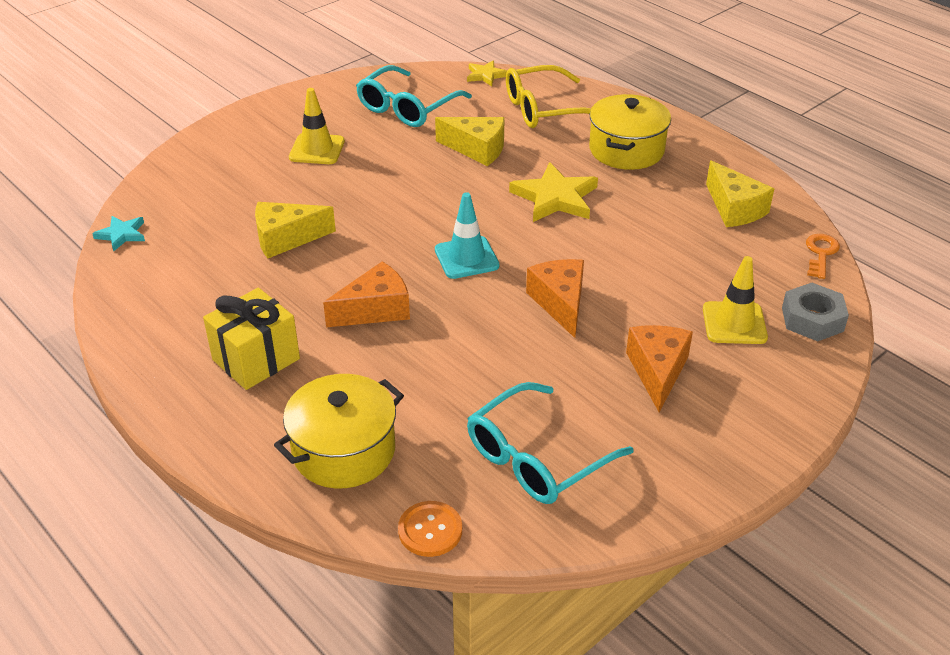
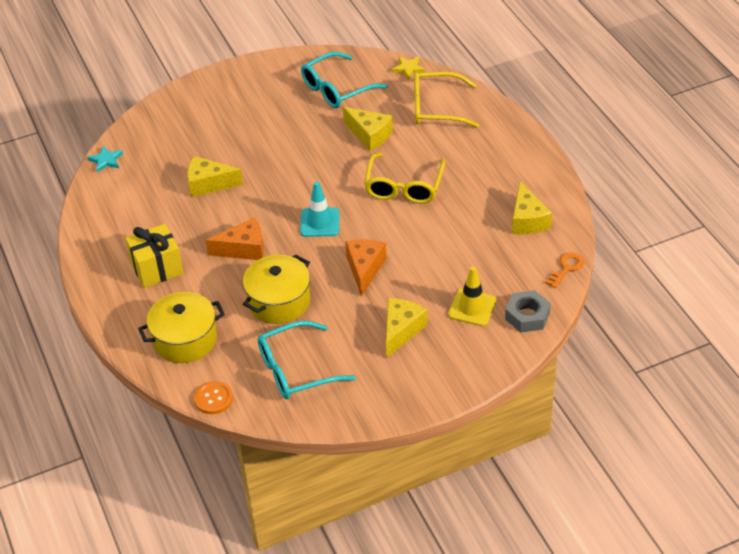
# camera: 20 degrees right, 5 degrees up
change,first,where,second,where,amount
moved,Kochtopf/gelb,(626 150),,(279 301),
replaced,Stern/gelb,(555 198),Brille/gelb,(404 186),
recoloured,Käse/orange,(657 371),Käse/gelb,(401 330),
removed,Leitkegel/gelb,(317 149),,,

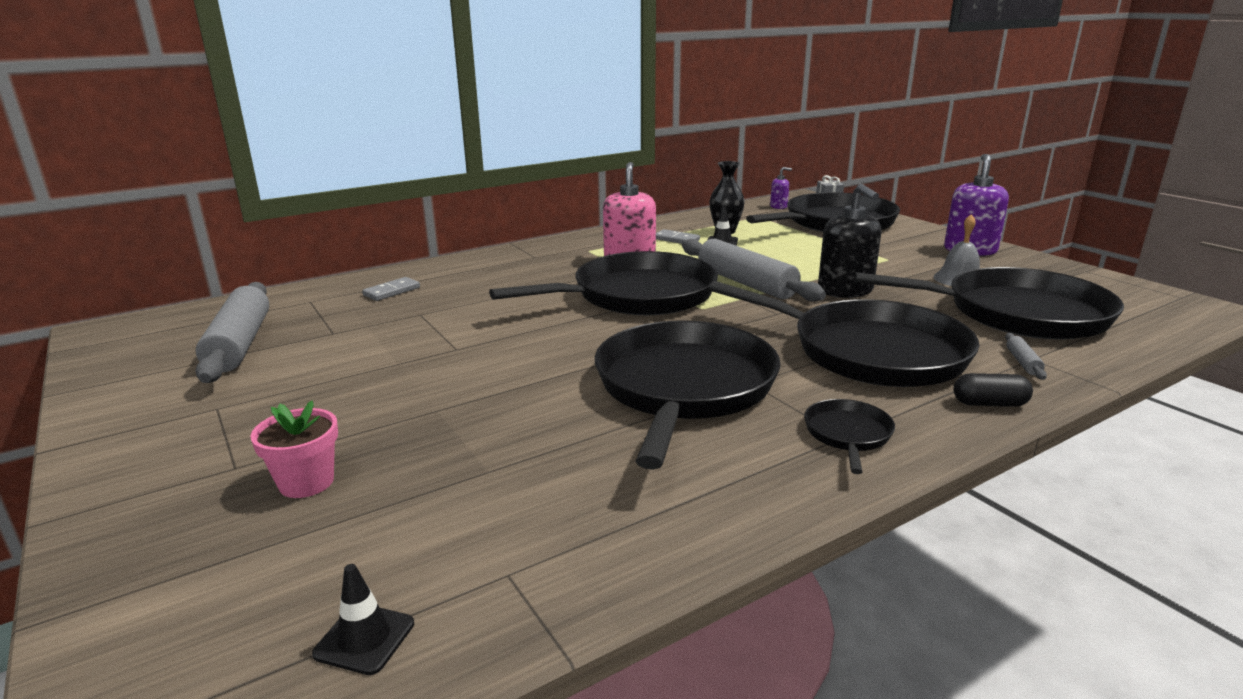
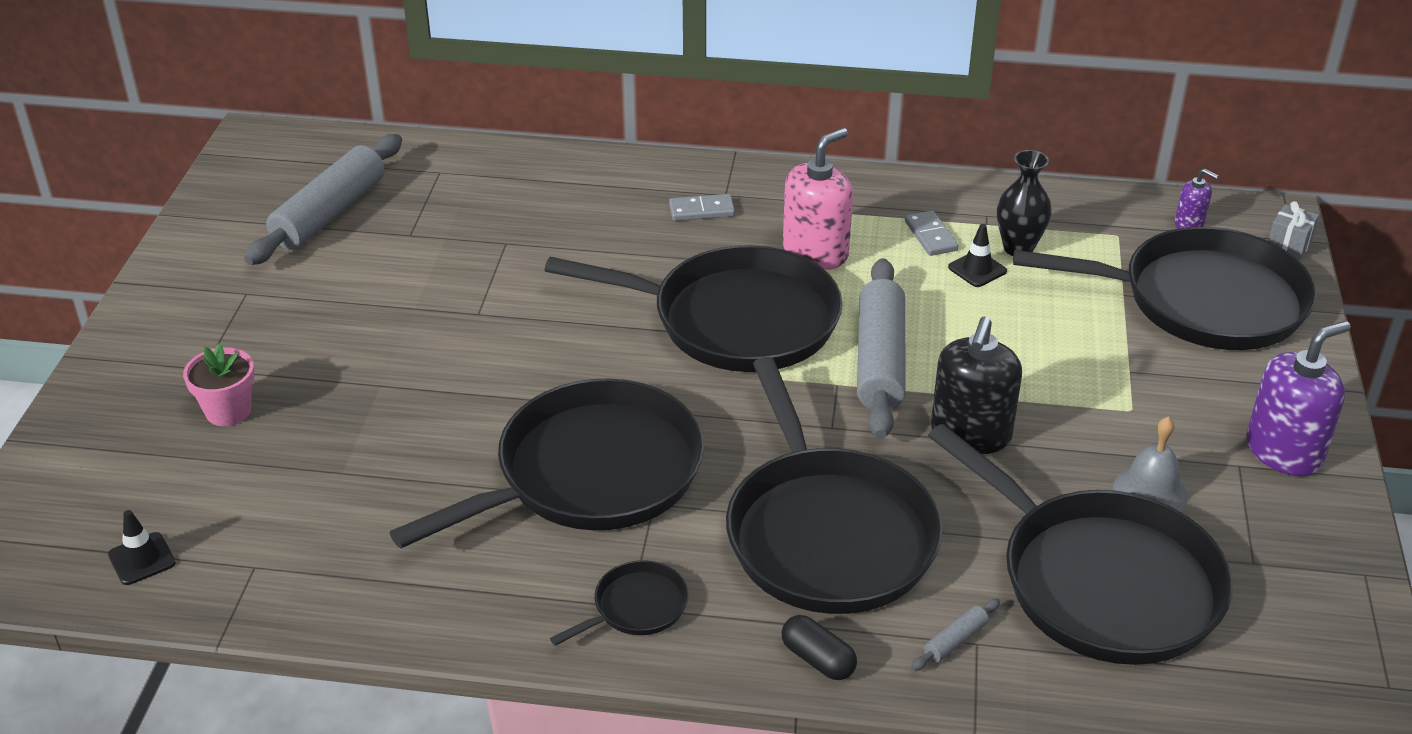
# camera: 40 degrees right, 15 degrees up
change,first,where,second,where,amount
moved,Dominostein/grau,(392 291),,(701 210),

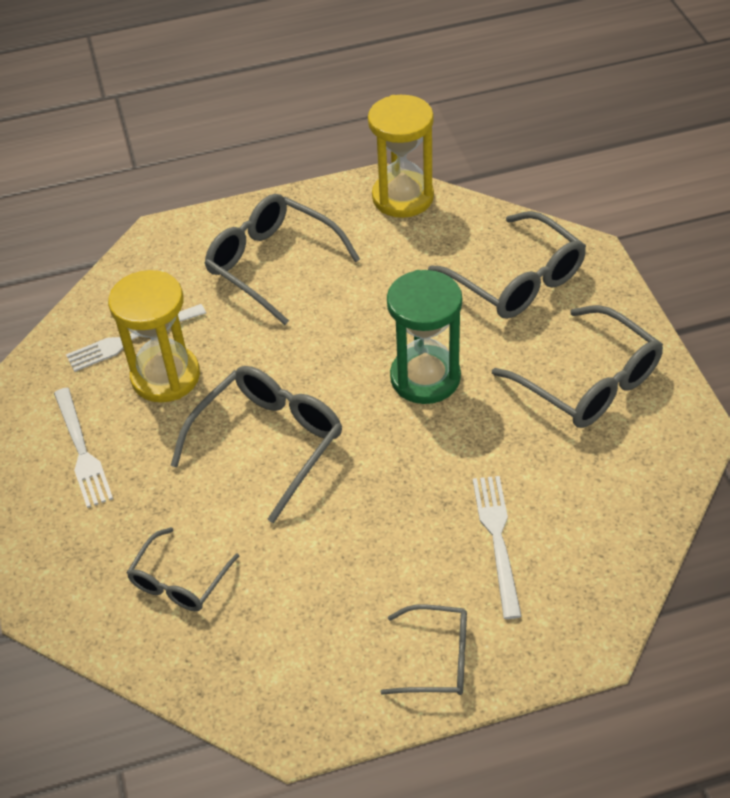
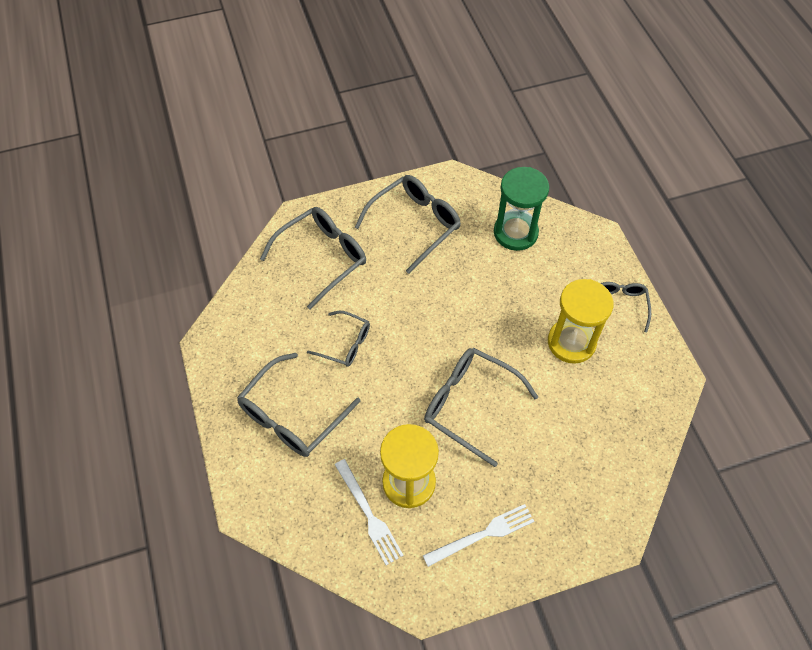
# camera: 95 degrees left, 10 degrees up
change,first,where,second,where,amount
moved,Brille/grau,(179 581),,(345 344),
moved,Sanduhr/grün,(425 378),,(515 233),
moved,Sanduhr/gelb,(402 197),,(571 342),
removed,Gabel/weiß,(497 539),,,

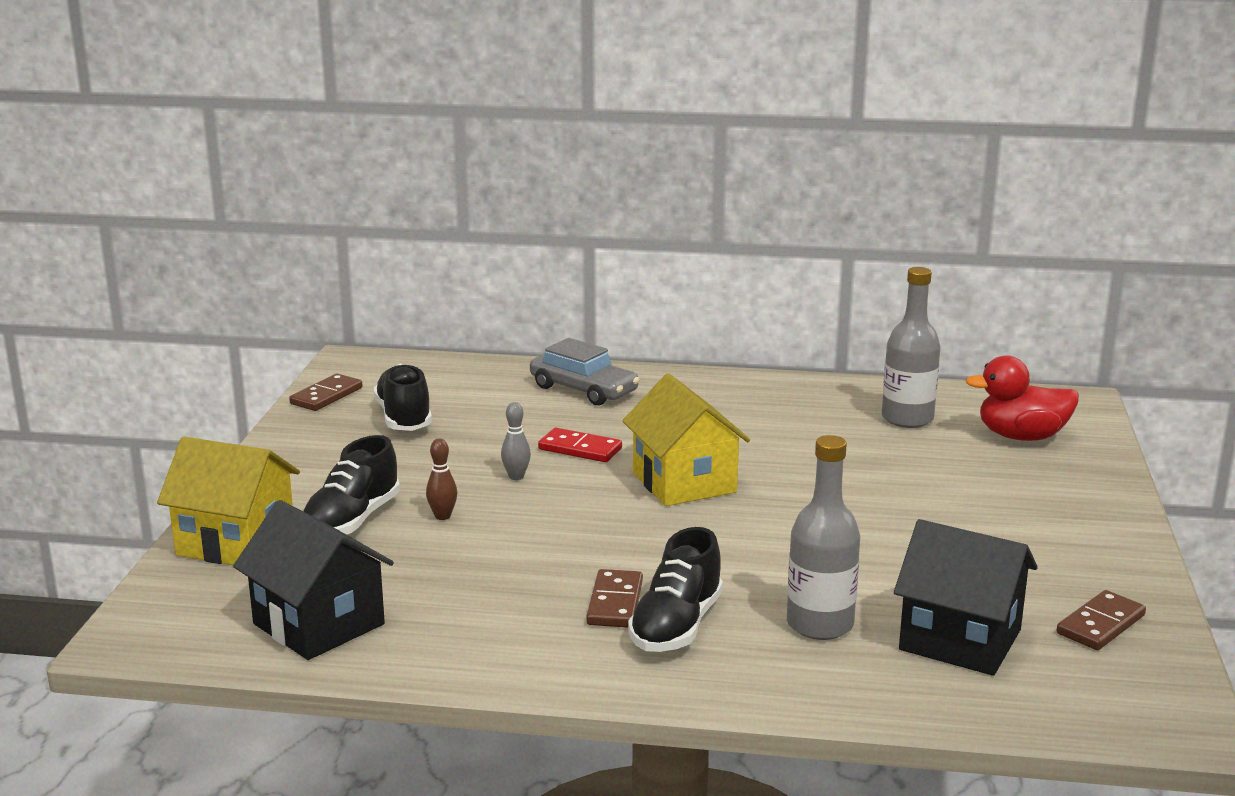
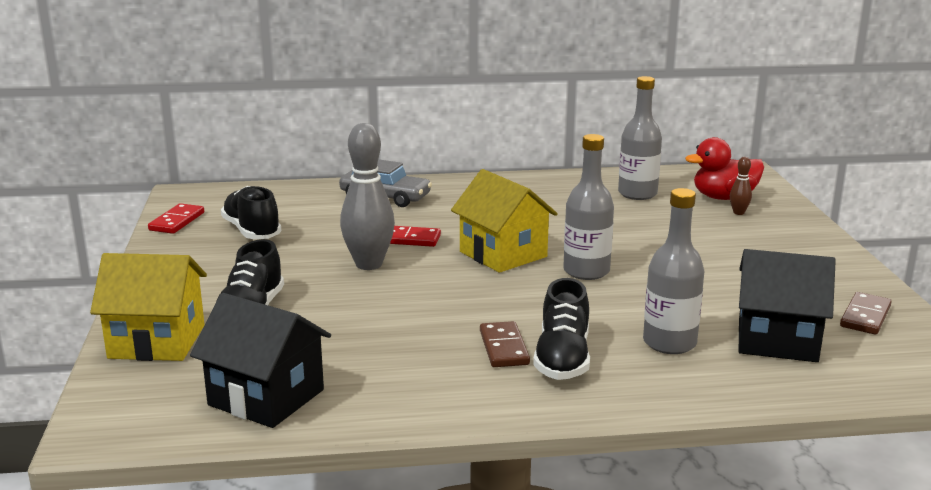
# camera: 15 degrees left, 0 degrees up
change,first,where,second,where,amount
recoloured,Dominostein/braun,(326 396),Dominostein/rot,(177 221),
resized,Bowlingkegel/grau,(516 476),,(369 264),x2.21
added,,,Flasche/grau,(586 271),
moved,Bowlingkegel/braun,(442 516),,(738 213),

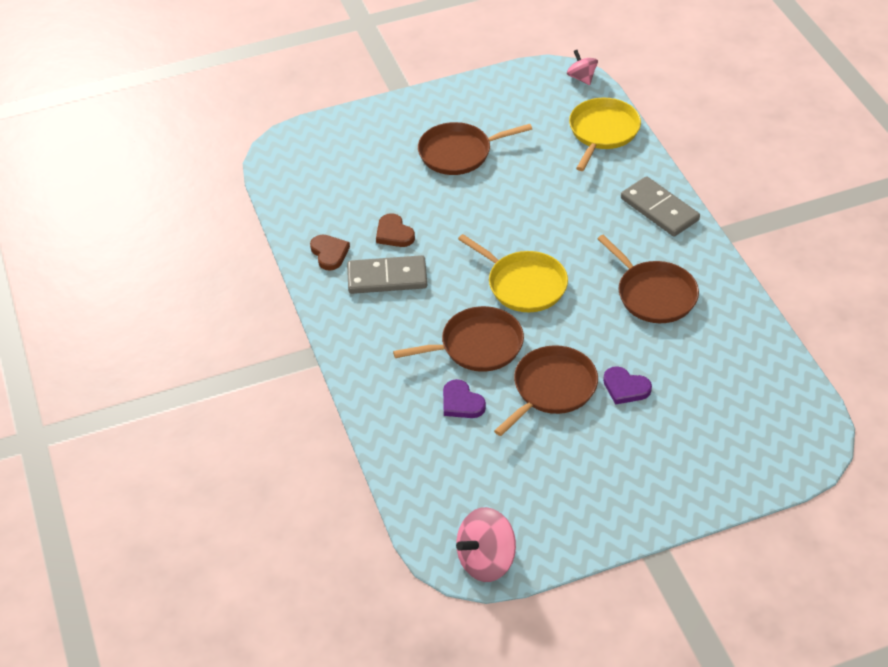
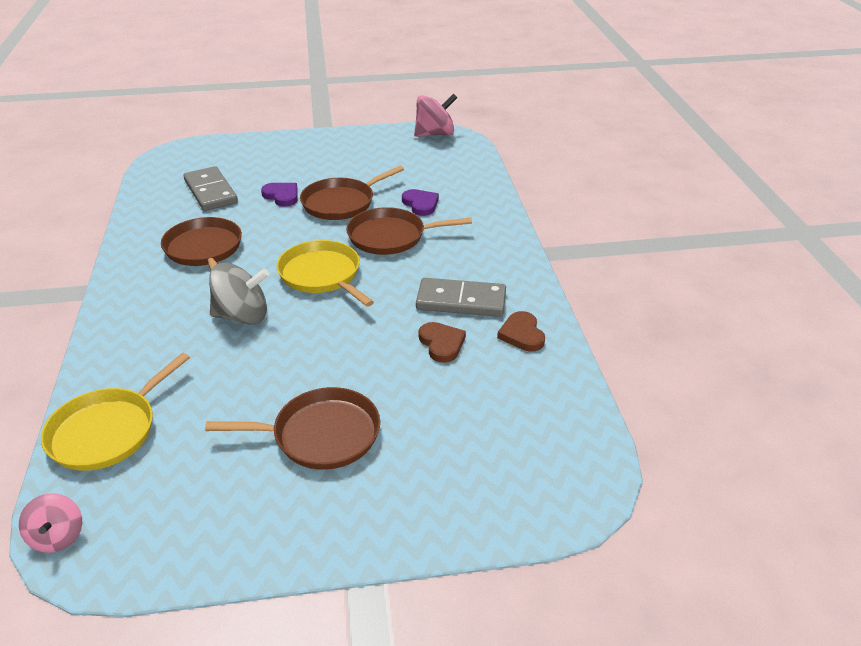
# camera: 170 degrees left, 10 degrees down
change,first,where,second,where,amount
moved,Dominostein/grau,(659 209),,(211 192),
added,,,Kreisel/grau,(242 316),

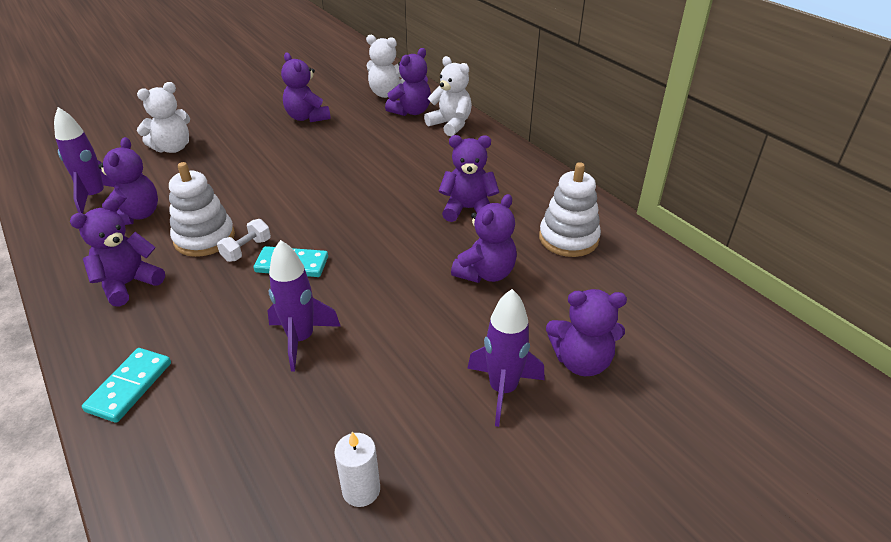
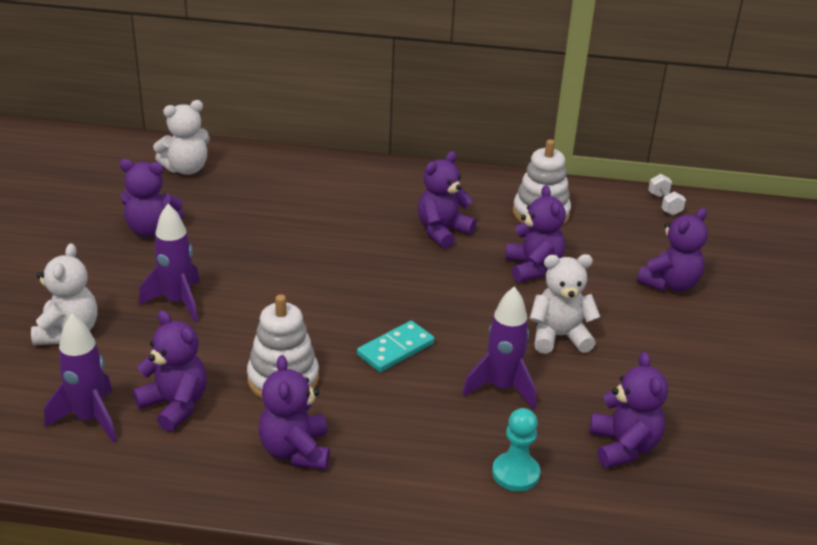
# camera: 50 degrees left, 5 degrees down
change,first,where,second,where,amount
moved,Rakete/lila,(503 389),,(178 302),
added,,,Bauer/türkis,(515 473),
moved,Teddybär/weiß,(450 125),,(559 337),
moved,Teddybär/lila,(411 111),,(623 447),
moved,Hantel/weiß,(246 250),,(664 204),
removed,Dominostein/türkis,(129 386),,,
removed,Kerze/weiß,(361 490),,,

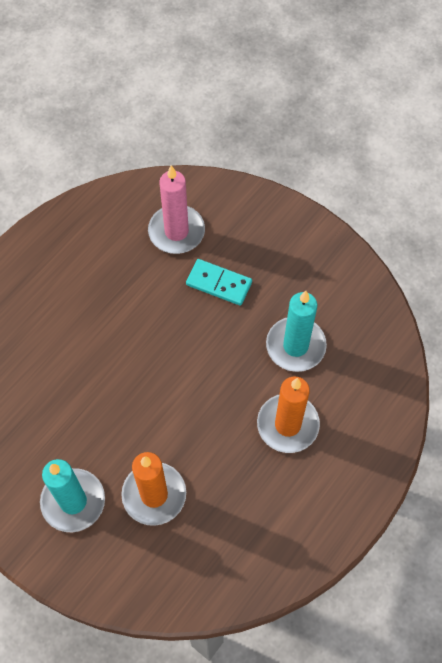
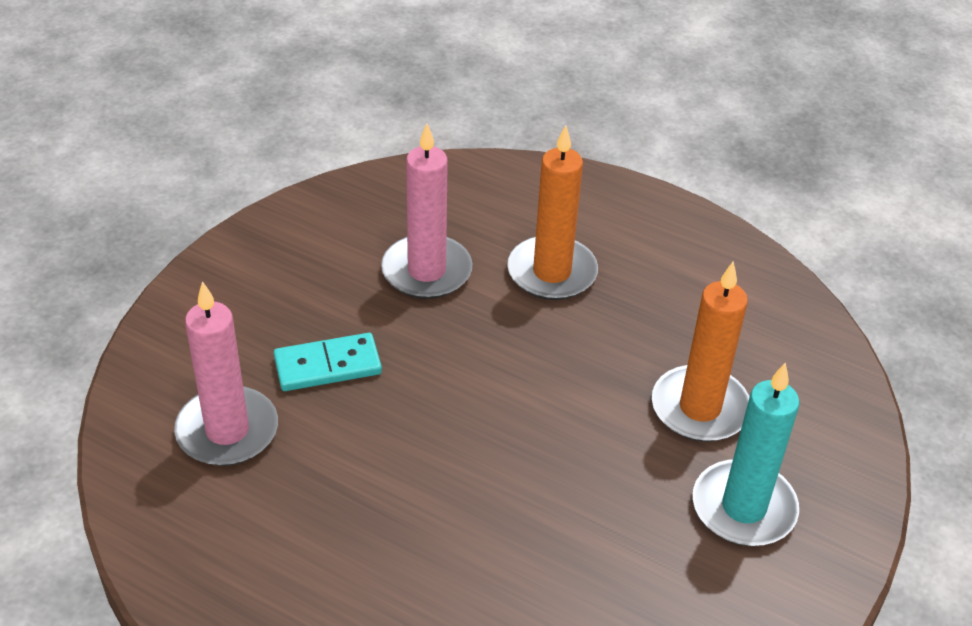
# camera: 100 degrees left, 20 degrees down
change,first,where,second,where,amount
turned,Dominostein/türkis,(219 283),,(327 365),60 degrees clockwise
recoloured,Kerze/türkis,(295 346),Kerze/rosa,(426 271),

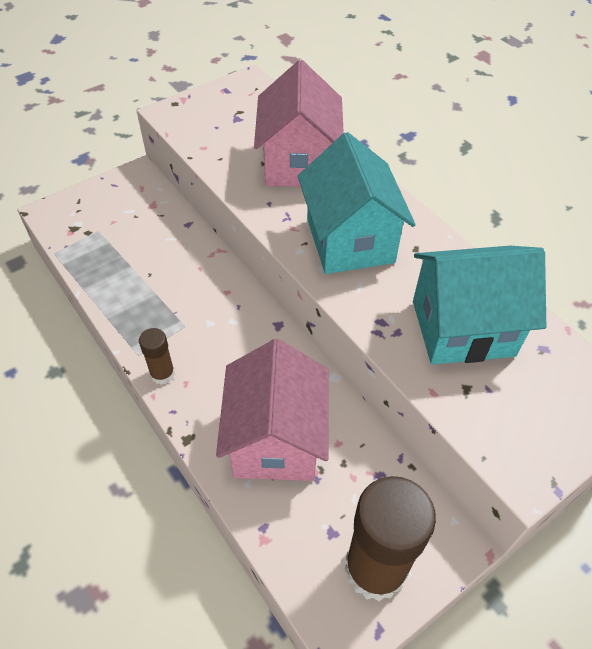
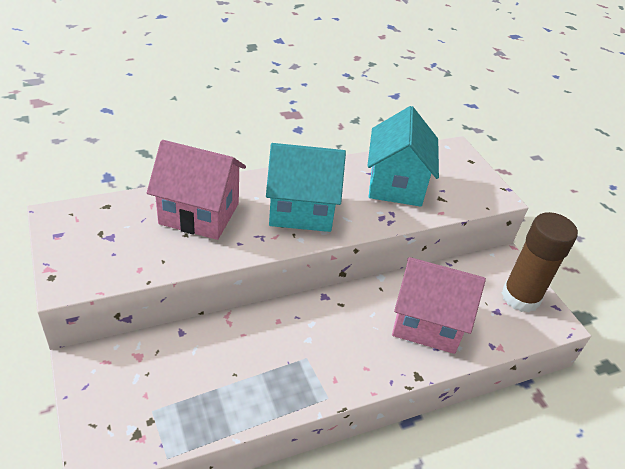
# camera: 80 degrees left, 10 degrees down
change,first,where,second,where,amount
removed,Klebestift/braun,(162 374),,,

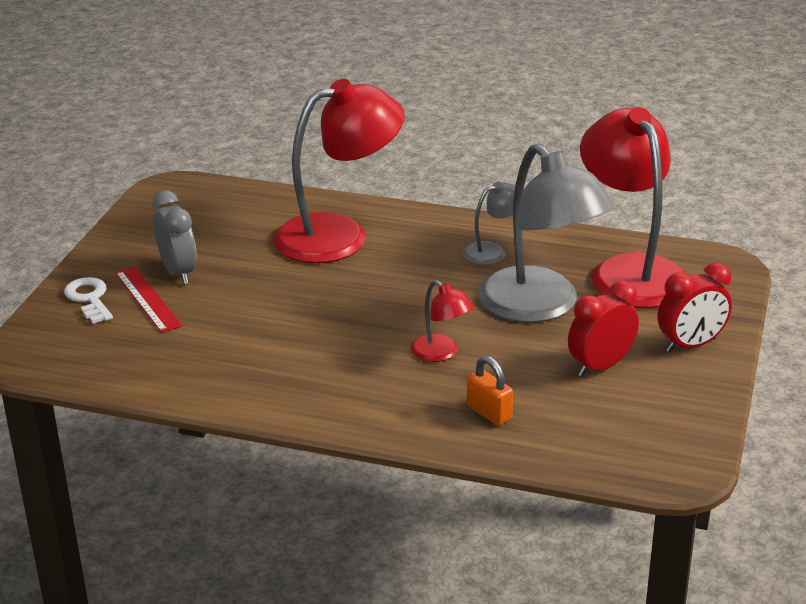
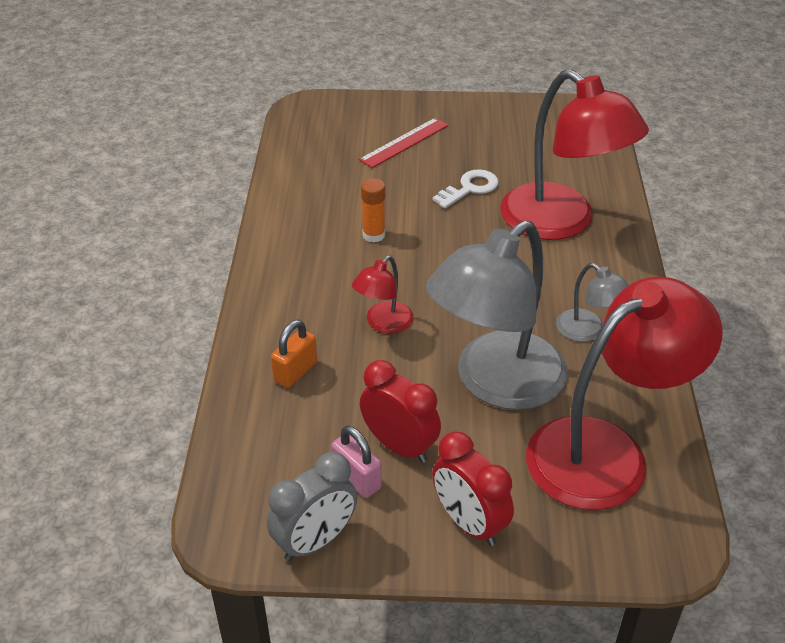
# camera: 75 degrees right, 10 degrees up
change,first,where,second,where,amount
moved,Wecker/grau,(178 272),,(315 541),
added,,,Vorhängeschloss/rosa,(357 478),
added,,,Klebestift/orange,(373 235),
moved,Schlüssel/weiß,(89 298),,(470 188),

